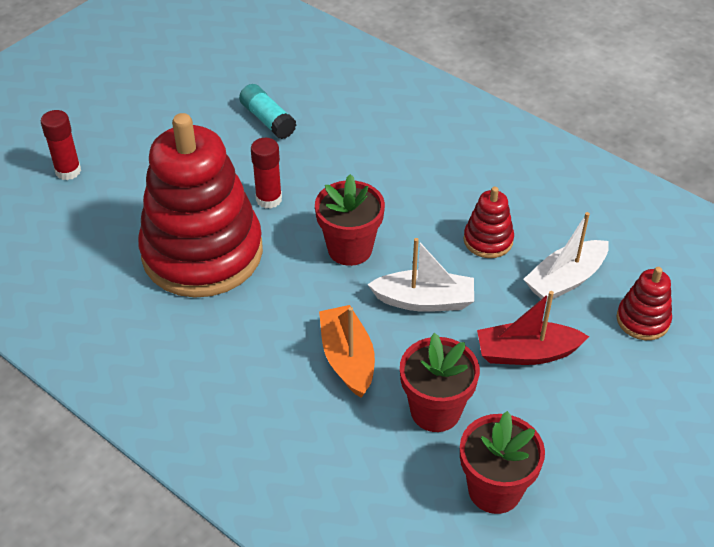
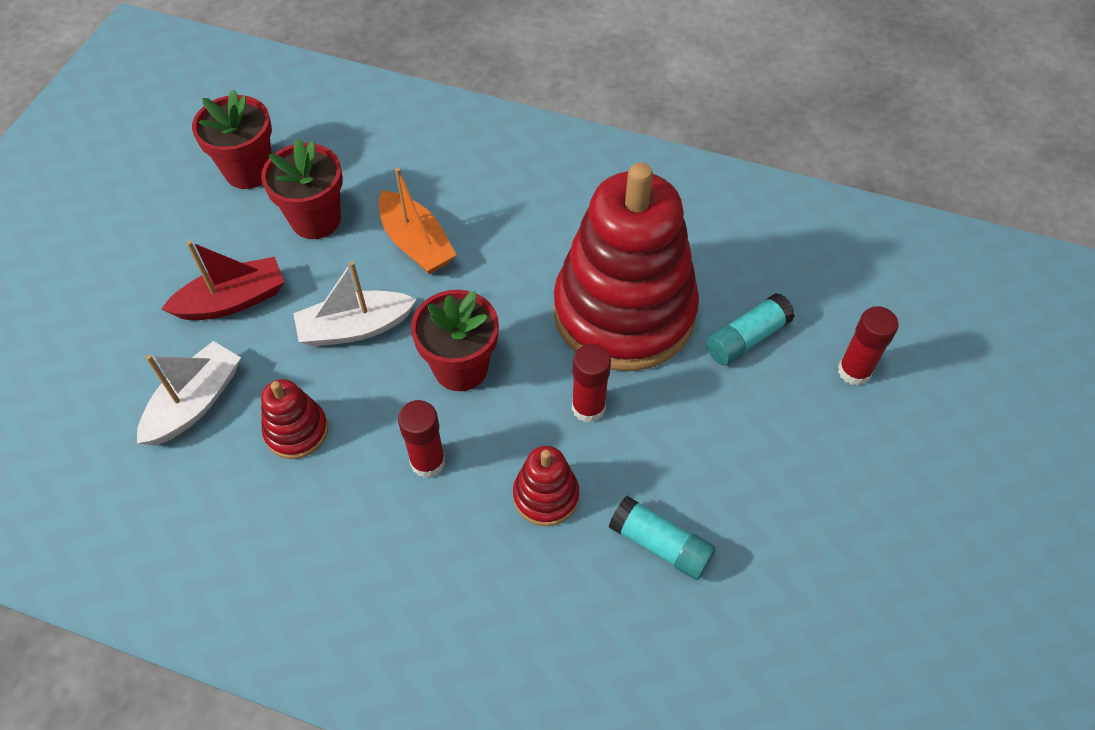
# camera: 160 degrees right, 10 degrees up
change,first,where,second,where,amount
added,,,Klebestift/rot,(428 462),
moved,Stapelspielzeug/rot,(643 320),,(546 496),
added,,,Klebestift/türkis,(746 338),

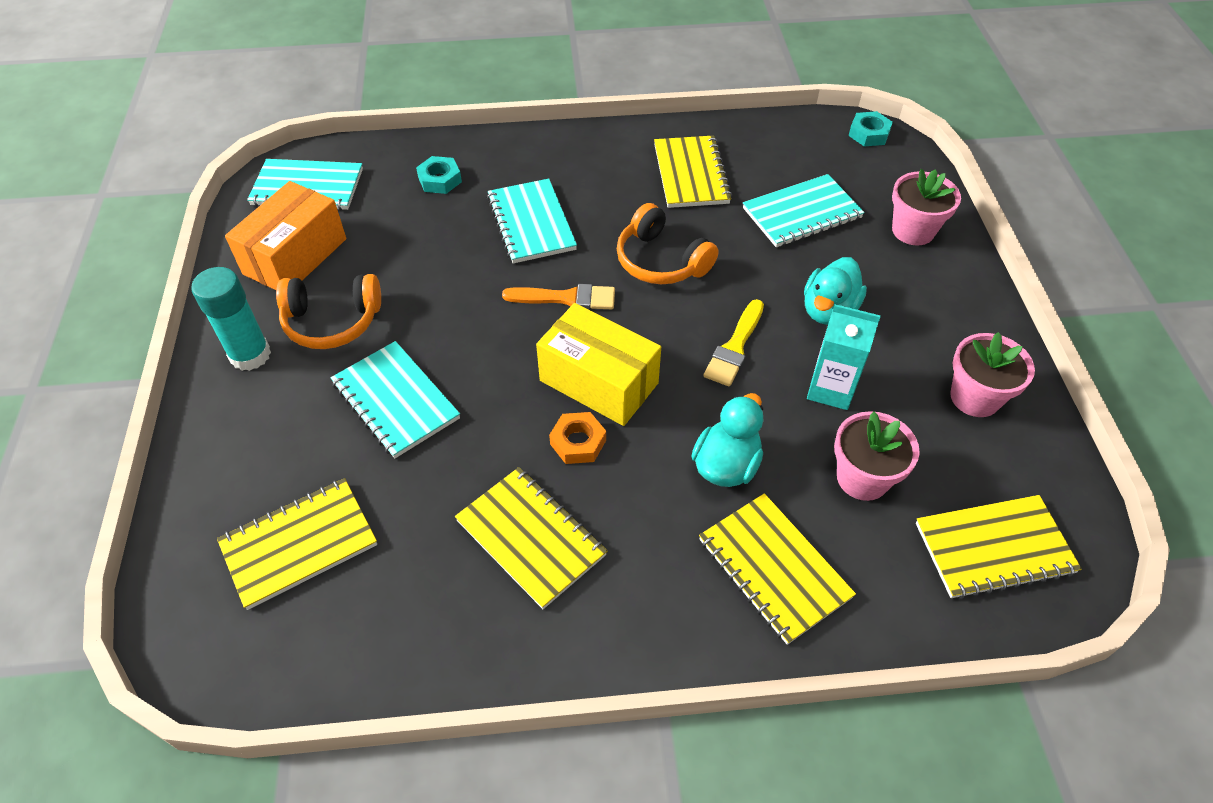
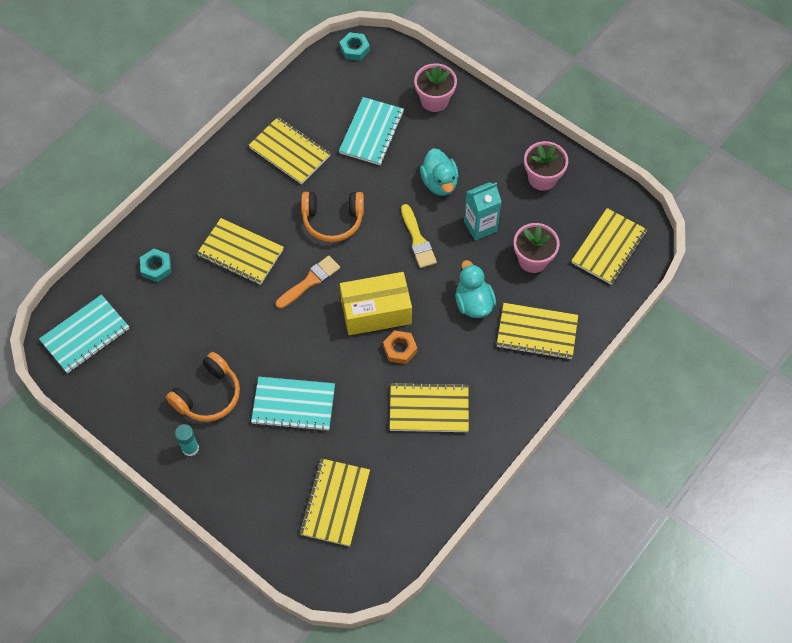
# camera: 45 degrees left, 10 degrees up
change,first,where,second,where,amount
resized,Klebestift/türkis,(250 355),,(190 448),x0.62
recoloured,Notizbuch/türkis,(531 223),Notizbuch/gelb,(240 253),
removed,Schachtel/orange,(295 256),,,

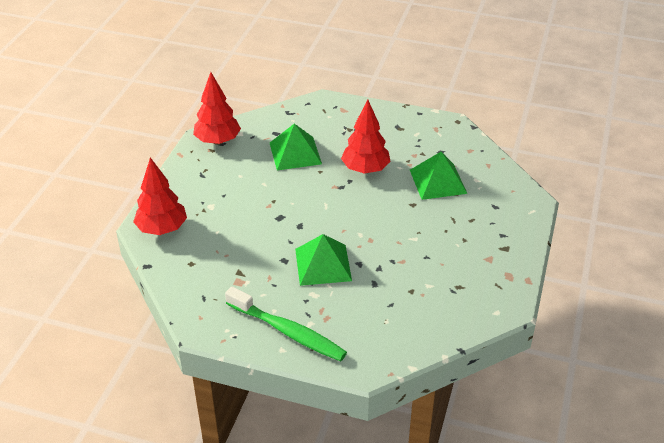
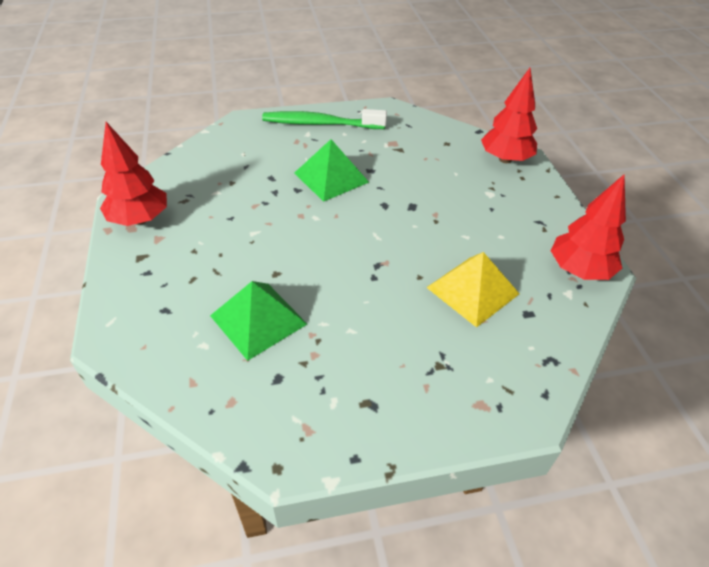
# camera: 150 degrees right, 5 degrees up
change,first,where,second,where,amount
moved,Baum/rot,(365 169),,(139 219),
recoloured,Pyramide/grün,(295 153),Pyramide/gelb,(472 290),

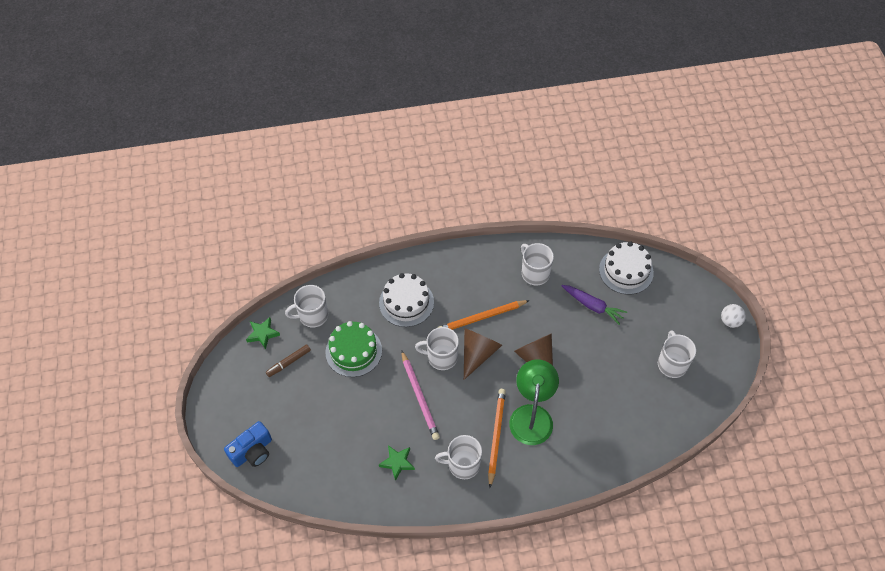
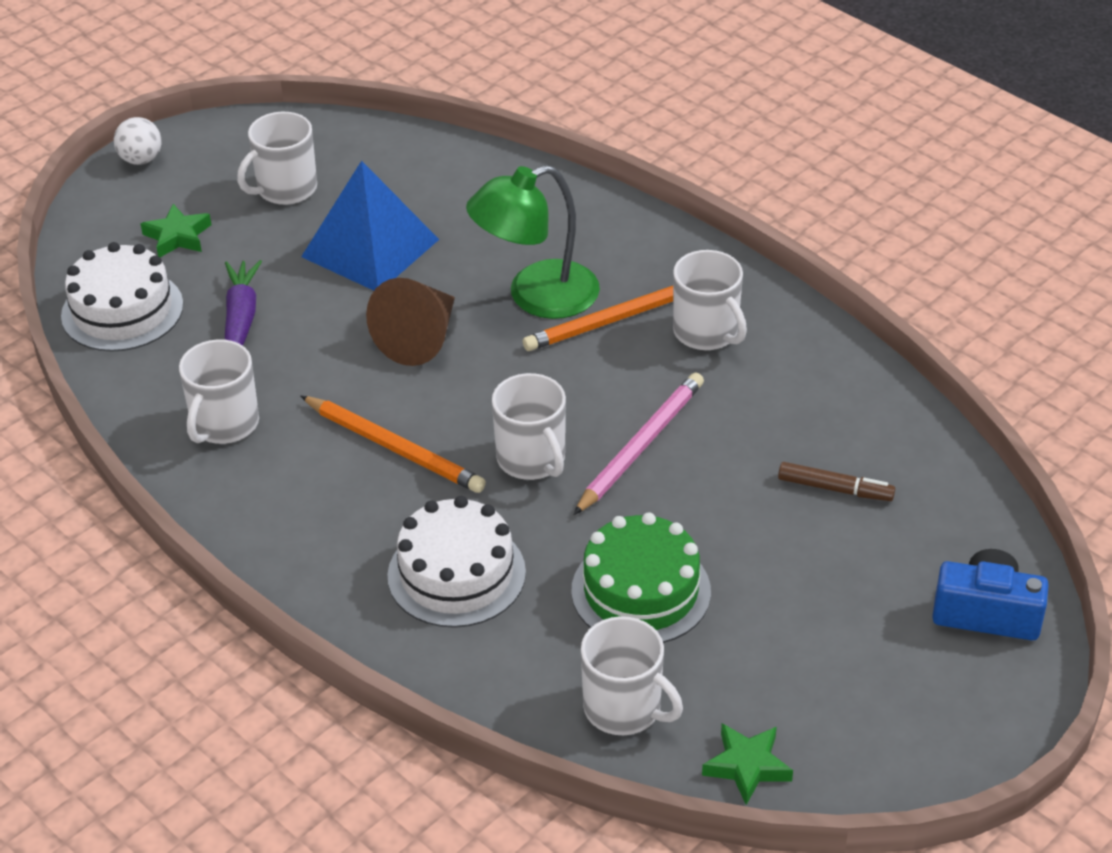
# camera: 125 degrees left, 15 degrees down
change,first,where,second,where,amount
moved,Stern/grün,(397 463),,(177 236),
added,,,Pyramide/blau,(370 248),
moved,Filzstift/braun,(289 362),,(835 489),
removed,Kegel/braun,(478 353),,,

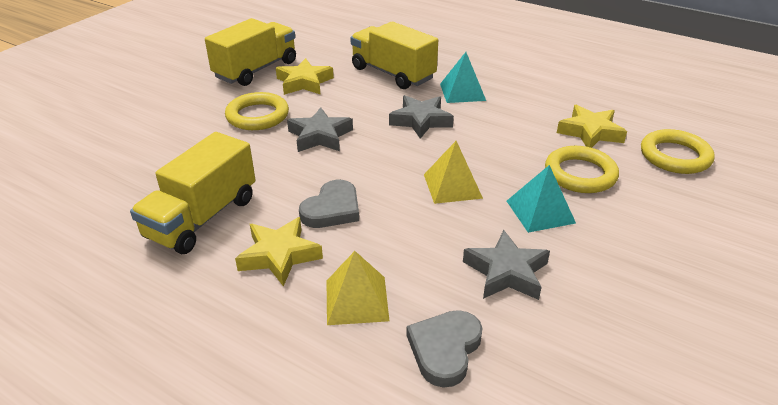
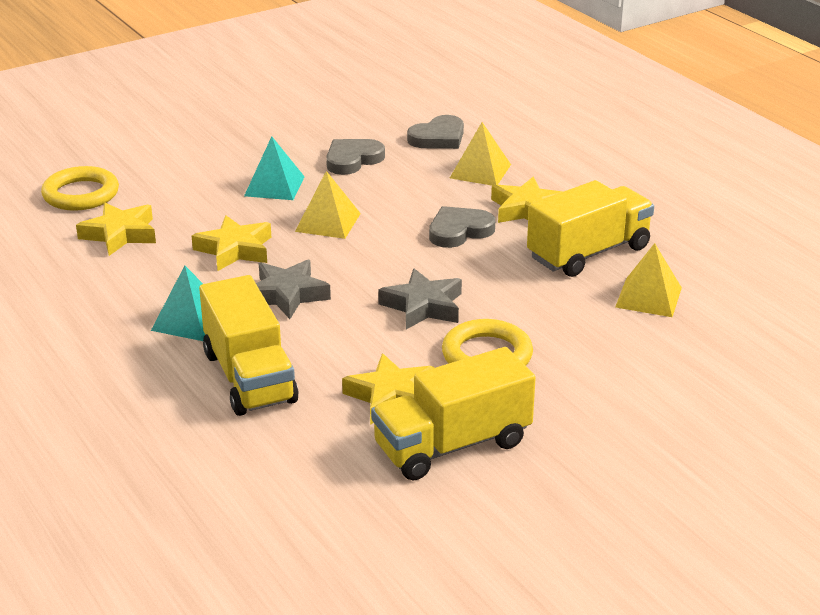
# camera: 155 degrees left, 5 degrees down
change,first,where,second,where,amount
added,,,Stern/gelb,(235 249),
replaced,Stern/grau,(506 272),Herz/grau,(352 160),
added,,,Pyramide/gelb,(648 297),
removed,Ring/gelb,(580 174),,,

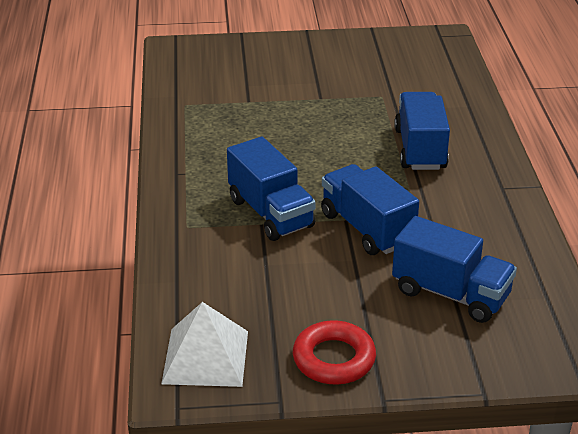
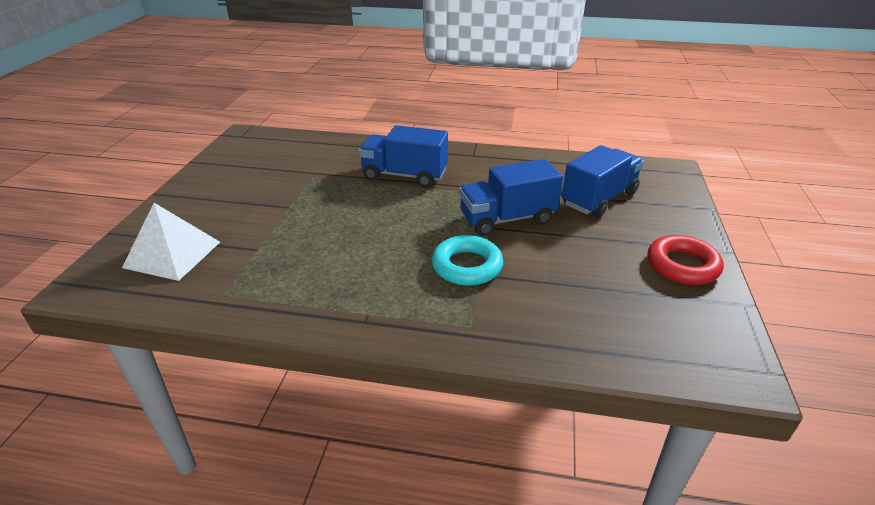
# camera: 75 degrees left, 0 degrees up
change,first,where,second,where,amount
moved,Pyramide/weiß,(205 357),,(172 254),
replaced,Lastwagen/blau,(270 213),Ring/türkis,(467 266),

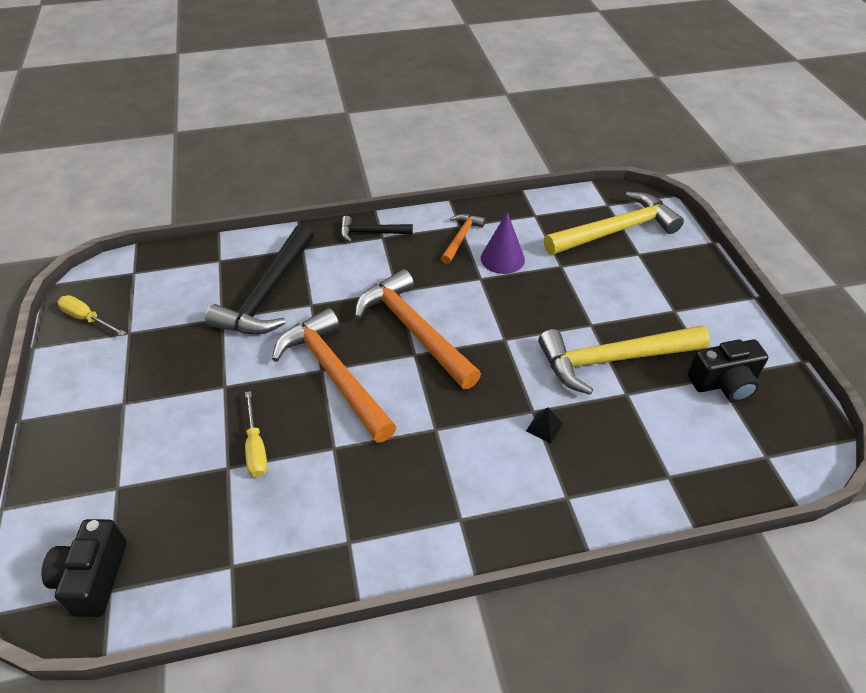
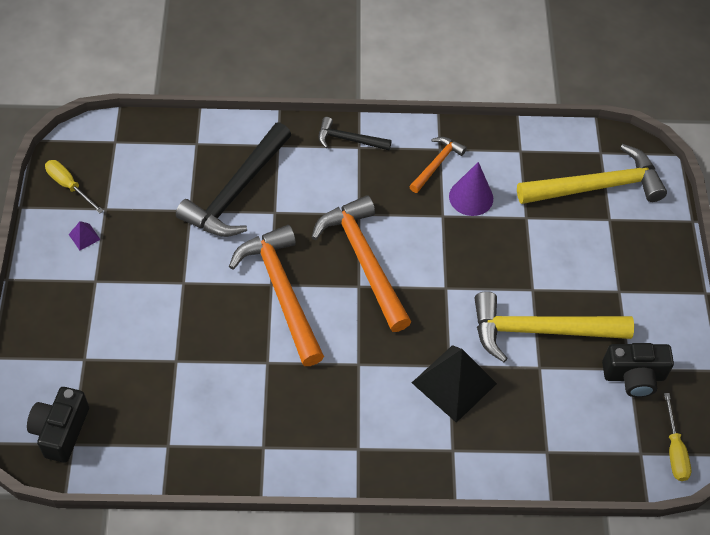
# camera: 10 degrees right, 10 degrees up
change,first,where,second,where,amount
added,,,Pyramide/lila,(84 237),
resized,Pyramide/schwarz,(544 427),,(454 383),x2.43
moved,Schraubenzieher/gelb,(256 448),,(674 450),

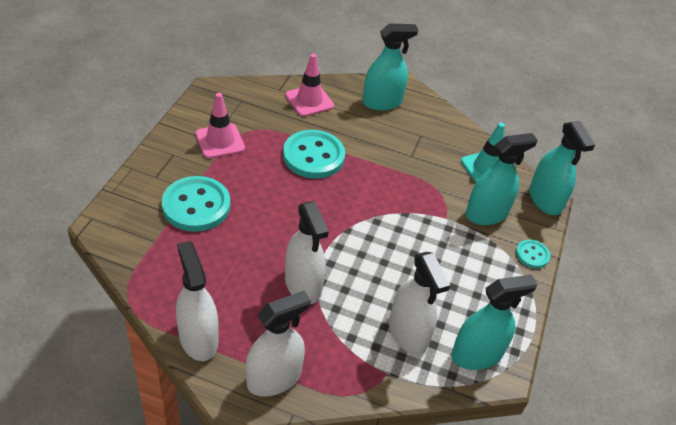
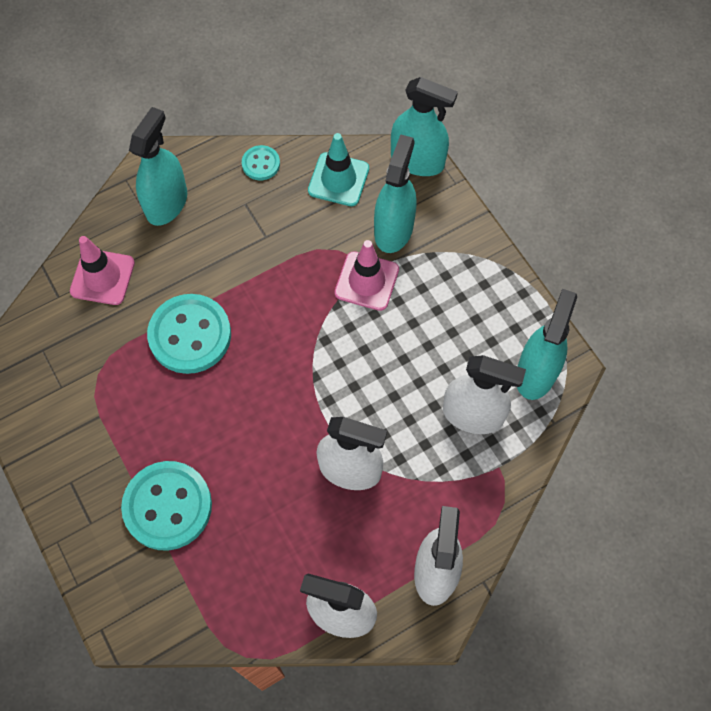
# camera: 45 degrees left, 20 degrees up
change,first,where,second,where,amount
moved,Knopf/türkis,(532 255),,(261 164),
moved,Leitkegel/rosa,(220 141),,(366 281),

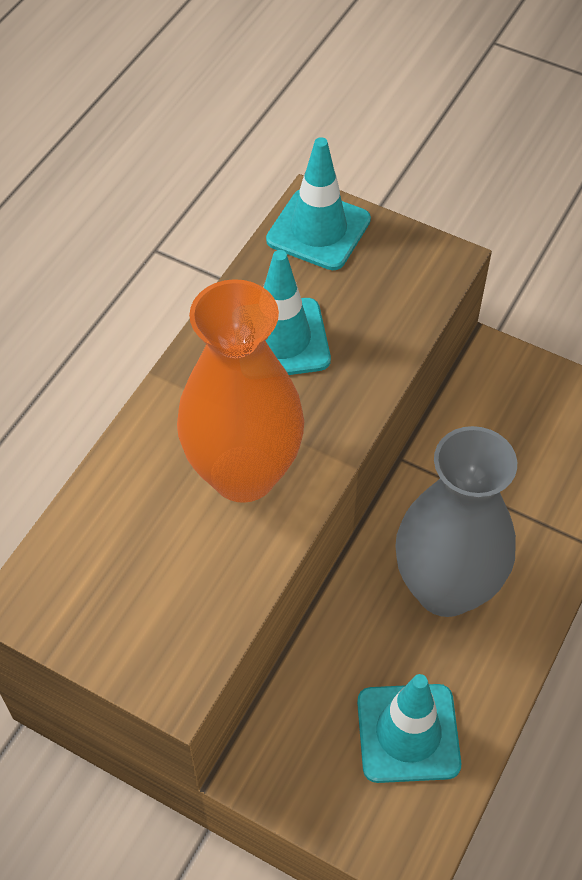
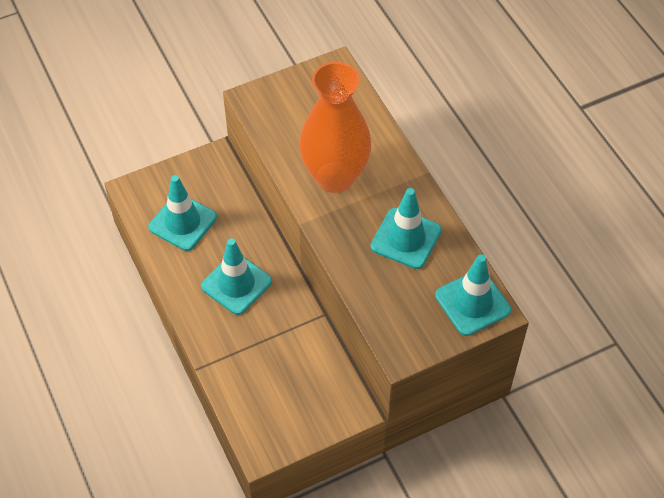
# camera: 125 degrees right, 0 degrees up
change,first,where,second,where,amount
replaced,Vase/grau,(445 588),Leitkegel/türkis,(236 284),

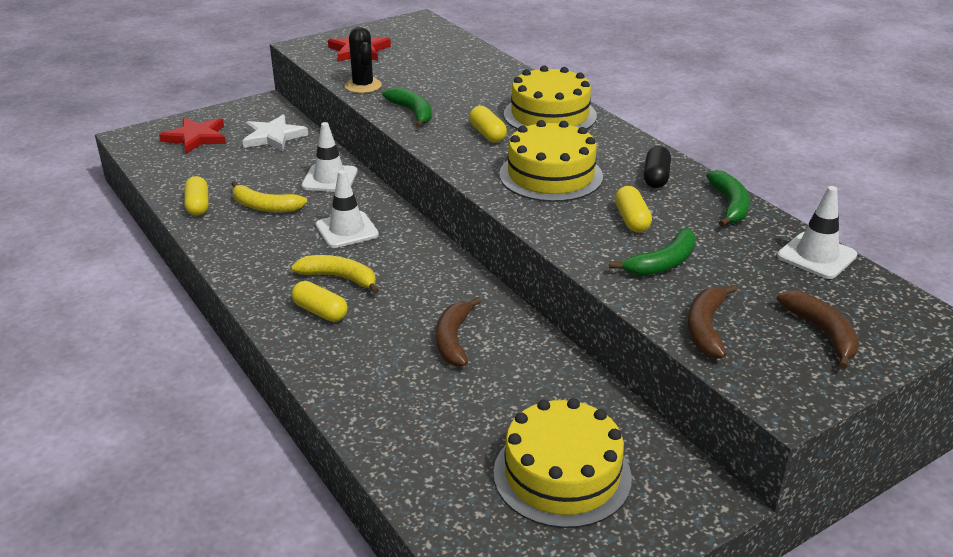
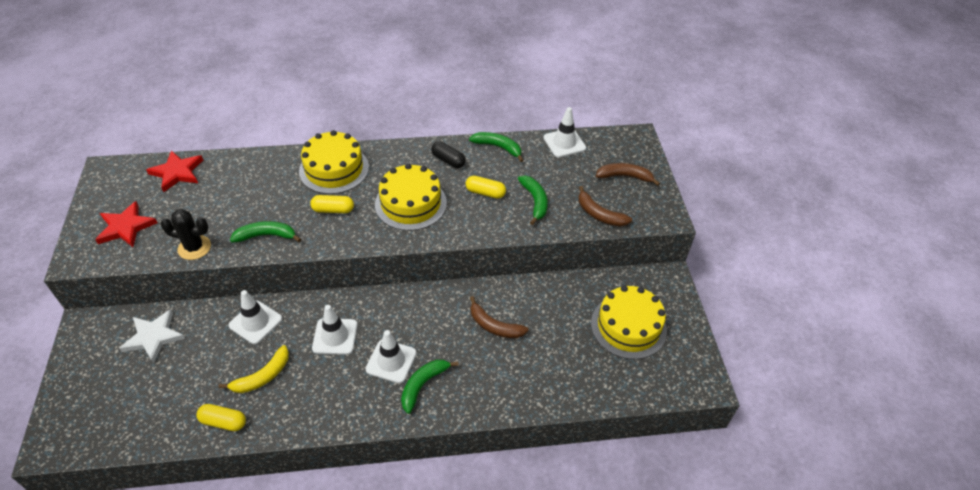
# camera: 65 degrees left, 15 degrees up
change,first,where,second,where,amount
moved,Stern/rot,(196 138),,(177 172),
replaced,Banane/gelb,(339 278),Leitkegel/weiß,(391 361),
replaced,Kapsel/gelb,(320 312),Banane/grün,(423 385),

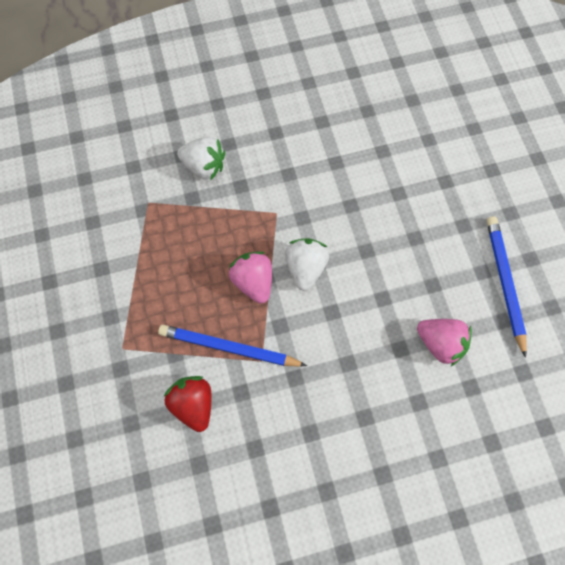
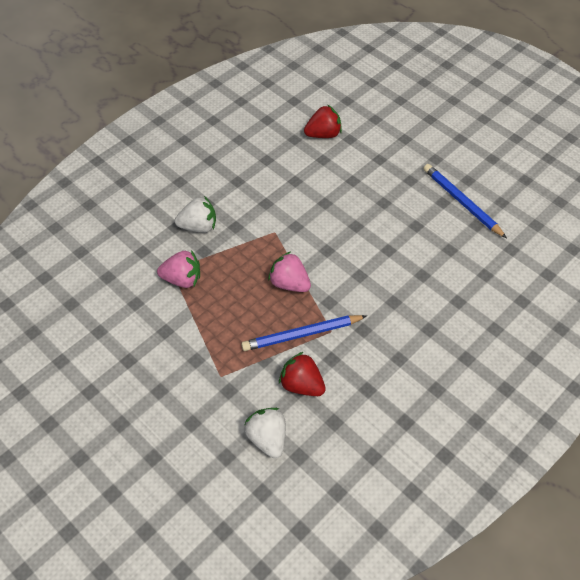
# camera: 30 degrees left, 15 degrees down
change,first,where,second,where,amount
moved,Erdbeere/rosa,(440 343),,(182 279),
moved,Erdbeere/weiß,(305 268),,(267 438),
added,,,Erdbeere/rot,(323 134),

